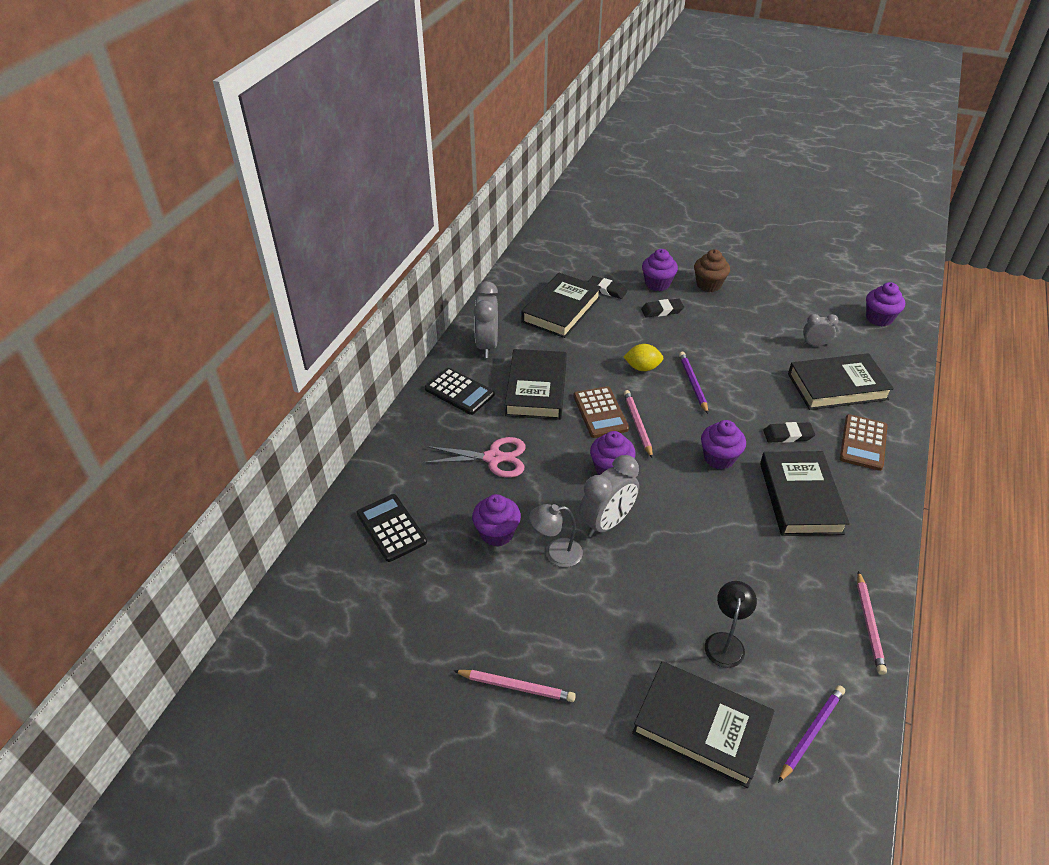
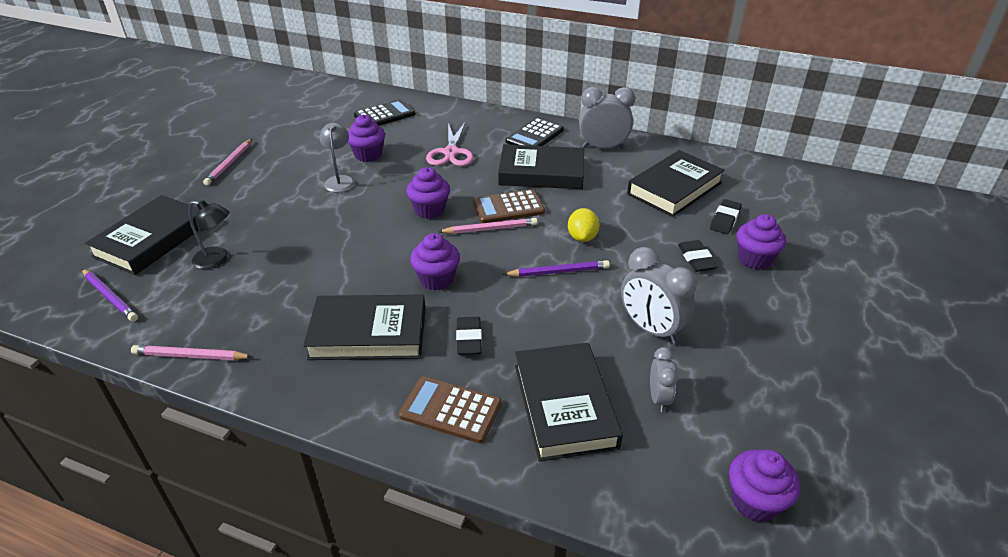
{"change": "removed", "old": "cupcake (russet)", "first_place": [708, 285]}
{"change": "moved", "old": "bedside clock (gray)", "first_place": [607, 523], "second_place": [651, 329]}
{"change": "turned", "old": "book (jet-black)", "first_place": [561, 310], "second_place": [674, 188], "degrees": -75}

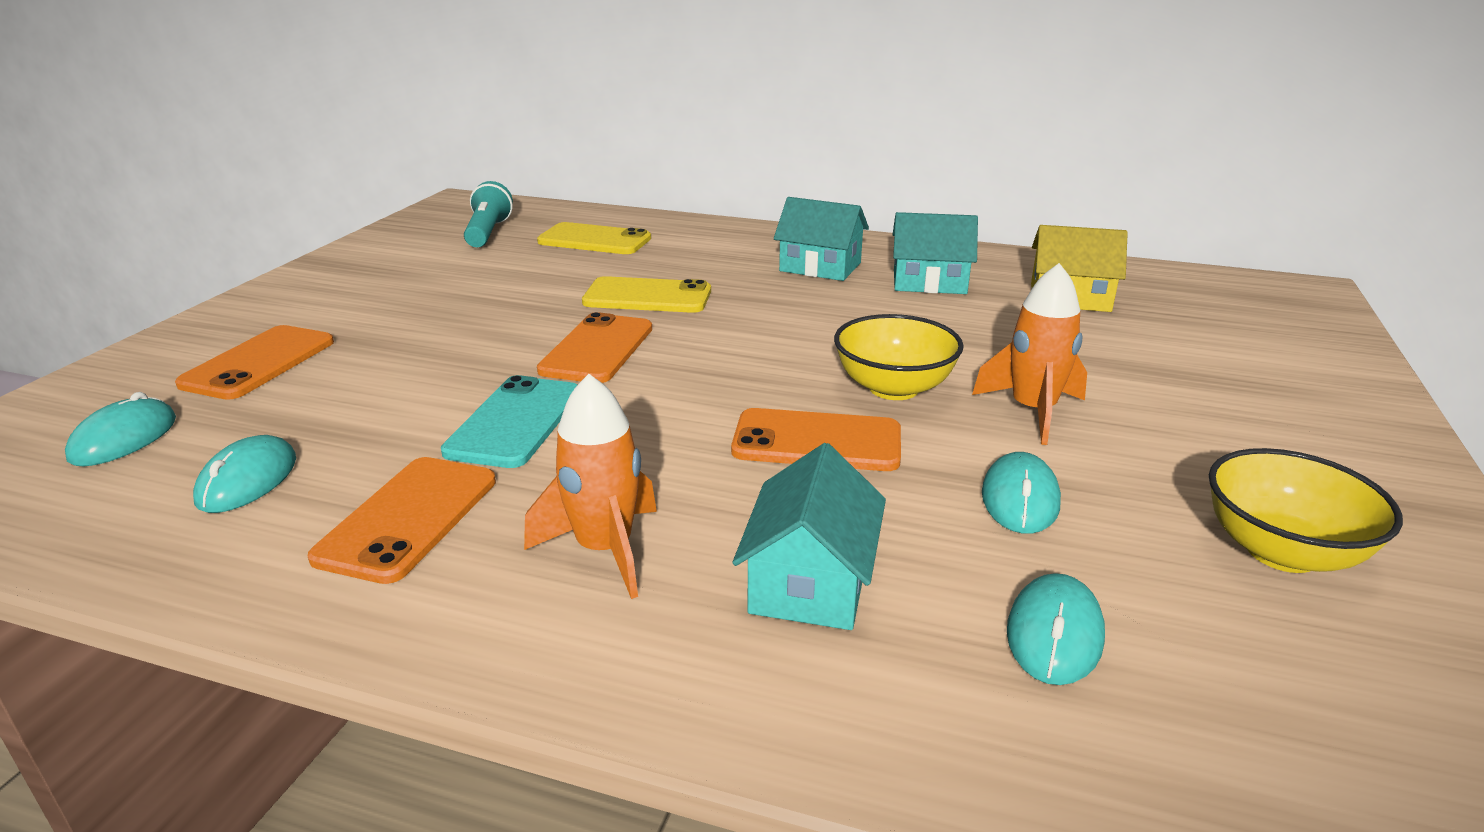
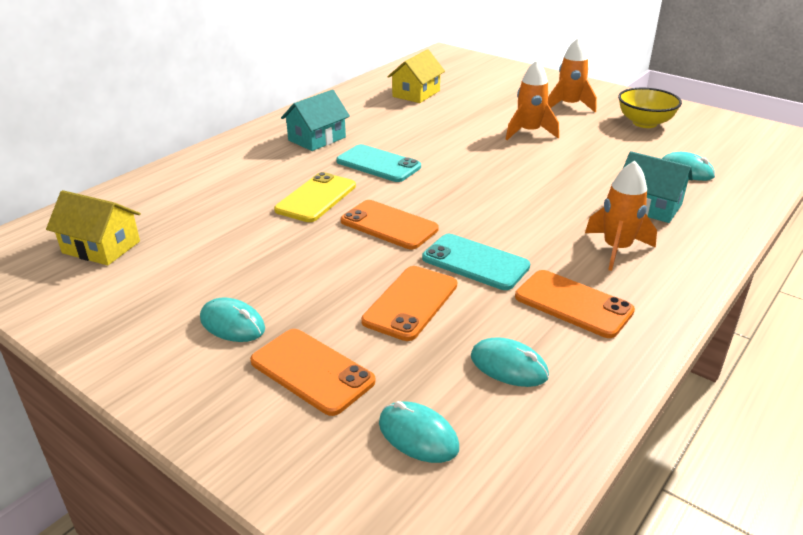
{"change": "removed", "old": "mobile phone (yellow)", "first_place": [594, 240]}
{"change": "removed", "old": "bowl (yellow)", "first_place": [893, 388]}
{"change": "removed", "old": "toy house (teal)", "first_place": [929, 282]}
{"change": "added", "new": "mobile phone (teal)", "second_place": [378, 164]}
{"change": "added", "new": "toy rocket (bright orange)", "second_place": [569, 106]}
{"change": "moved", "old": "mobile phone (bright orange)", "first_place": [817, 442], "second_place": [411, 303]}
{"change": "moved", "old": "mouse (teal)", "first_place": [1020, 499], "second_place": [232, 324]}
{"change": "replaced", "old": "torch (teal)", "new": "toy house (yellow)", "first_place": [488, 233], "second_place": [101, 247]}

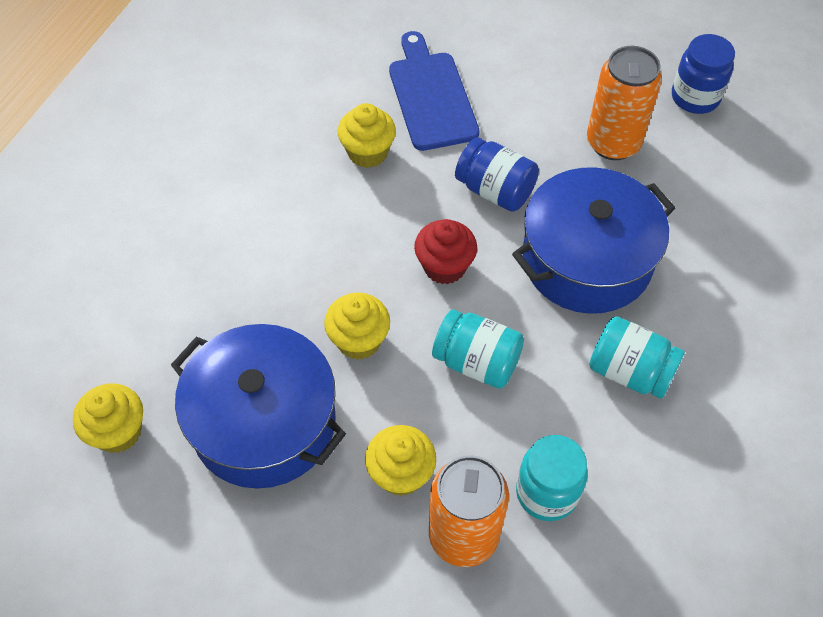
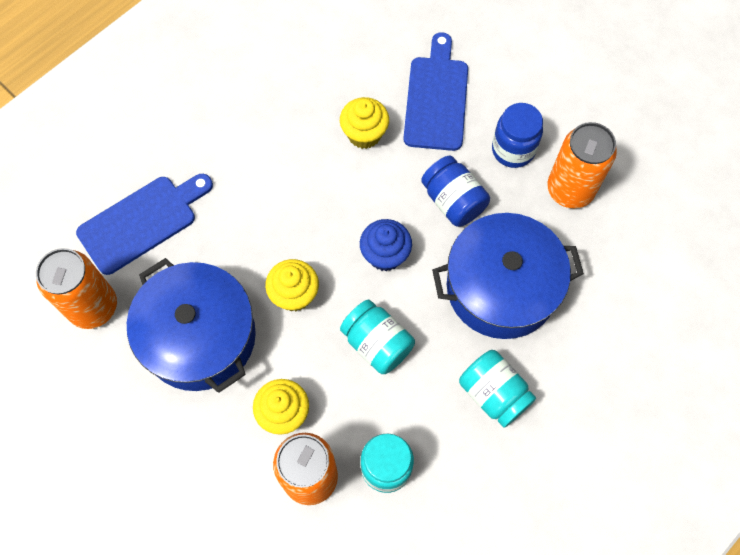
{"change": "added", "new": "cutting board (cobalt)", "second_place": [142, 222]}
{"change": "moved", "old": "preserve jar (cobalt)", "first_place": [695, 97], "second_place": [513, 150]}
{"change": "replaced", "old": "cupcake (yellow)", "new": "can (bright orange)", "first_place": [118, 432], "second_place": [93, 307]}
{"change": "recoloured", "old": "cupcake (scarlet)", "new": "cupcake (cobalt)", "first_place": [444, 267], "second_place": [385, 255]}

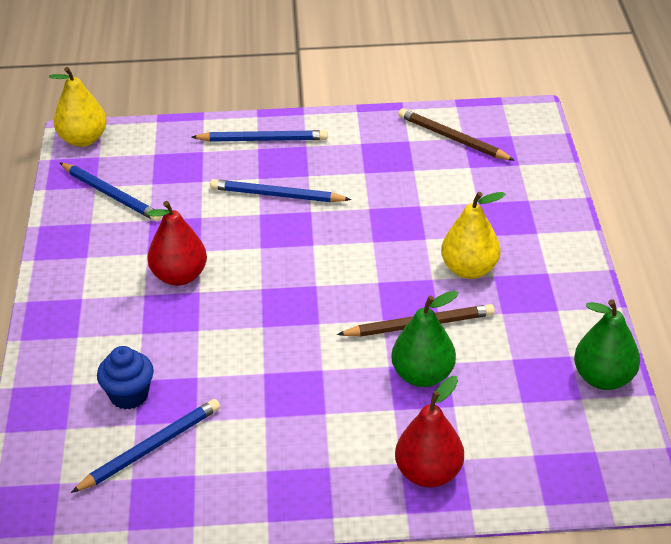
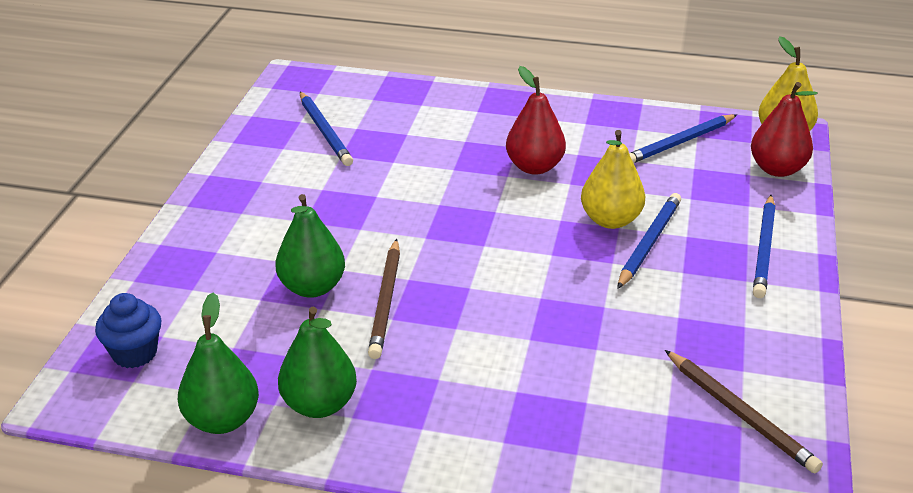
{"change": "added", "new": "pear fruit (leaf-green)", "second_place": [319, 404]}
{"change": "moved", "old": "cupcake (cobalt)", "first_place": [129, 395], "second_place": [134, 353]}
{"change": "moved", "old": "pear fruit (scarlet)", "first_place": [428, 473], "second_place": [777, 169]}
{"change": "moved", "old": "pear fruit (yellow)", "first_place": [469, 269], "second_place": [610, 220]}
{"change": "turned", "old": "wooden pencil (russet)", "first_place": [453, 138], "second_place": [740, 414], "degrees": 90}

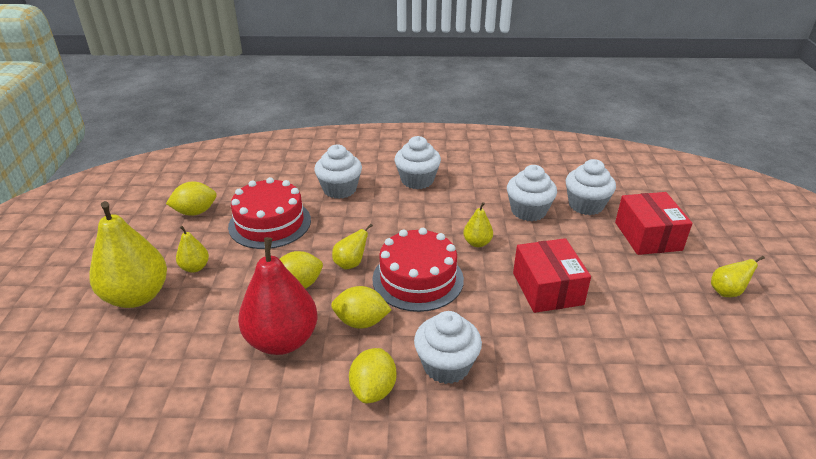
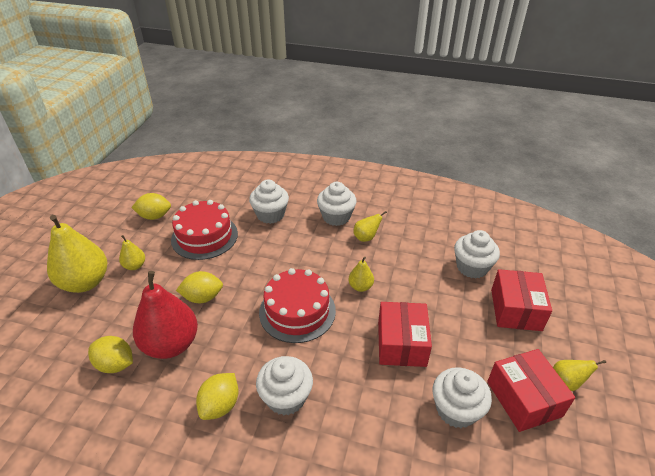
{"change": "added", "new": "box (scarlet)", "second_place": [524, 399]}
{"change": "moved", "old": "citrus fruit (yellow)", "first_place": [361, 322], "second_place": [115, 364]}
{"change": "moved", "old": "pear fruit (yellow)", "first_place": [351, 264], "second_place": [366, 238]}
{"change": "moved", "old": "cupcake (snow-white)", "first_place": [528, 211], "second_place": [456, 409]}

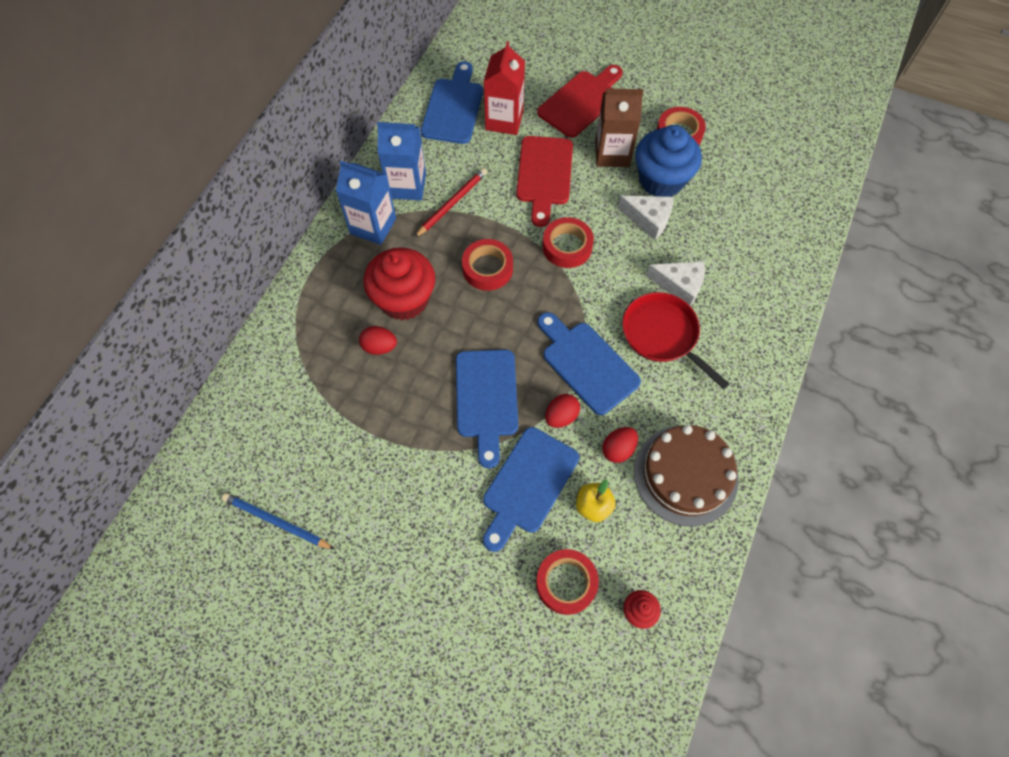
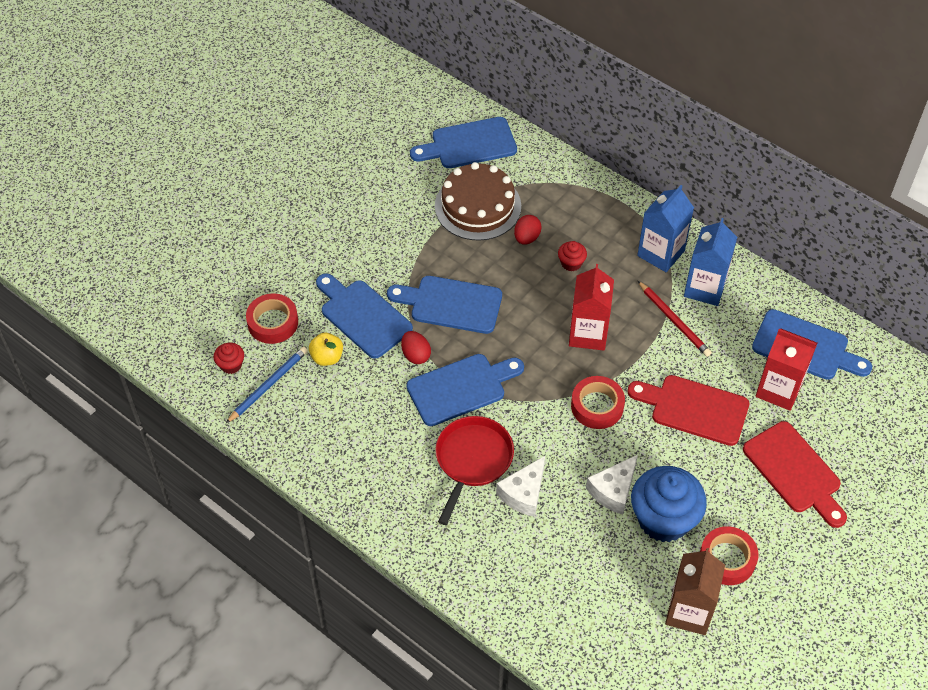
{"change": "removed", "old": "toy egg (scarlet)", "first_place": [618, 449]}
{"change": "added", "new": "cutting board (cobalt)", "second_place": [469, 144]}
{"change": "moved", "old": "wooden pencil (cobalt)", "first_place": [276, 522], "second_place": [268, 385]}
{"change": "moved", "old": "milk carton (russet)", "first_place": [612, 153], "second_place": [689, 611]}
{"change": "moved", "old": "gateau (russet)", "first_place": [685, 474], "second_place": [478, 206]}
{"change": "replaced", "old": "sticky tape (scarlet)", "new": "milk carton (scarlet)", "first_place": [487, 268], "second_place": [588, 334]}
{"change": "turned", "old": "skillet (scarlet)", "first_place": [662, 335], "second_place": [472, 460], "degrees": -45}
{"change": "resized", "old": "cupcake (scarlet)", "first_place": [404, 299], "second_place": [571, 263], "factor": 0.44}

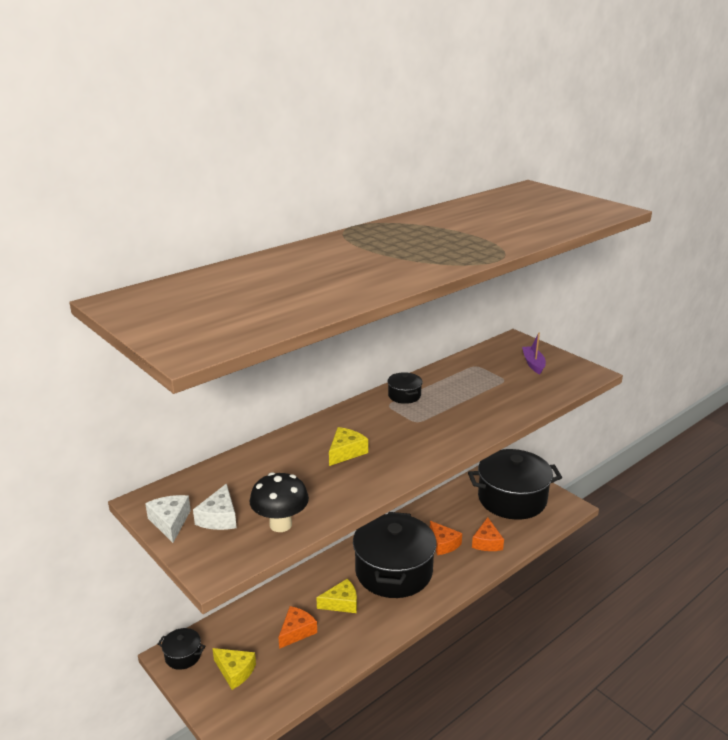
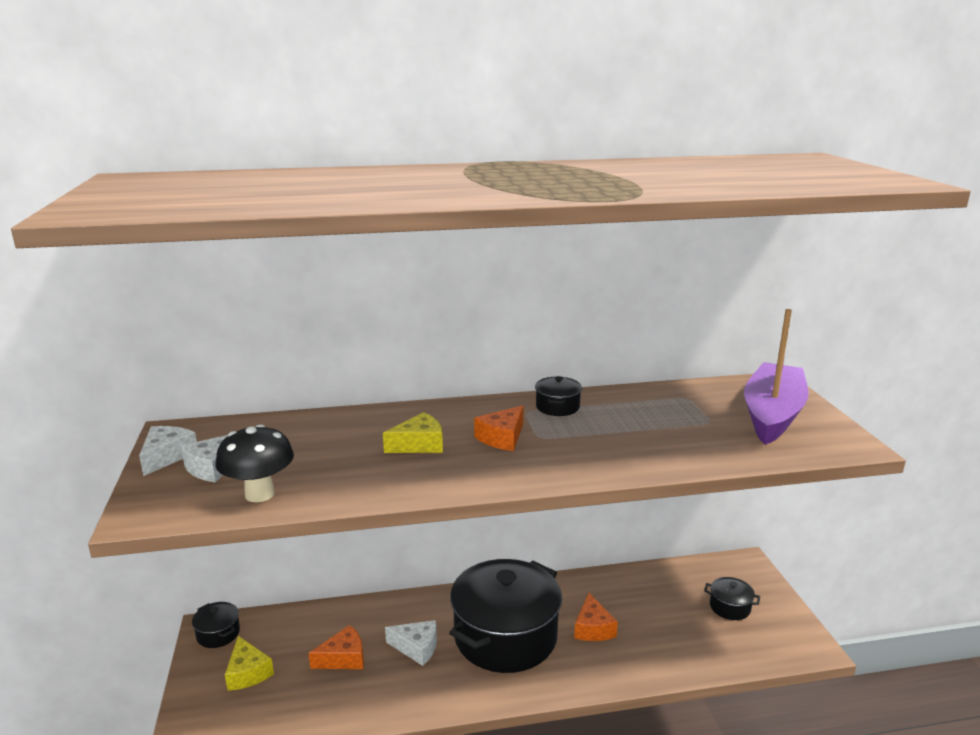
{"change": "moved", "old": "cheese wedge (bright orange)", "first_place": [487, 542], "second_place": [502, 438]}
{"change": "recoloured", "old": "cheese wedge (yellow)", "new": "cheese wedge (snow-white)", "first_place": [341, 603], "second_place": [417, 648]}
{"change": "resized", "old": "pot (jet-black)", "first_place": [512, 499], "second_place": [730, 607], "factor": 0.41}
{"change": "resized", "old": "sailboat (purple)", "first_place": [533, 364], "second_place": [772, 414], "factor": 2.13}

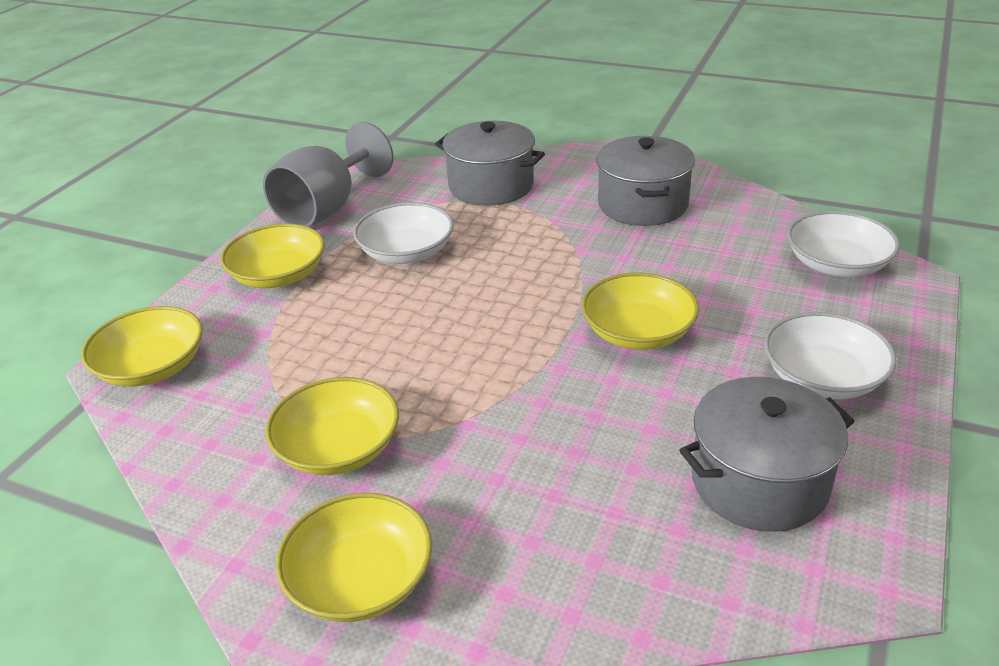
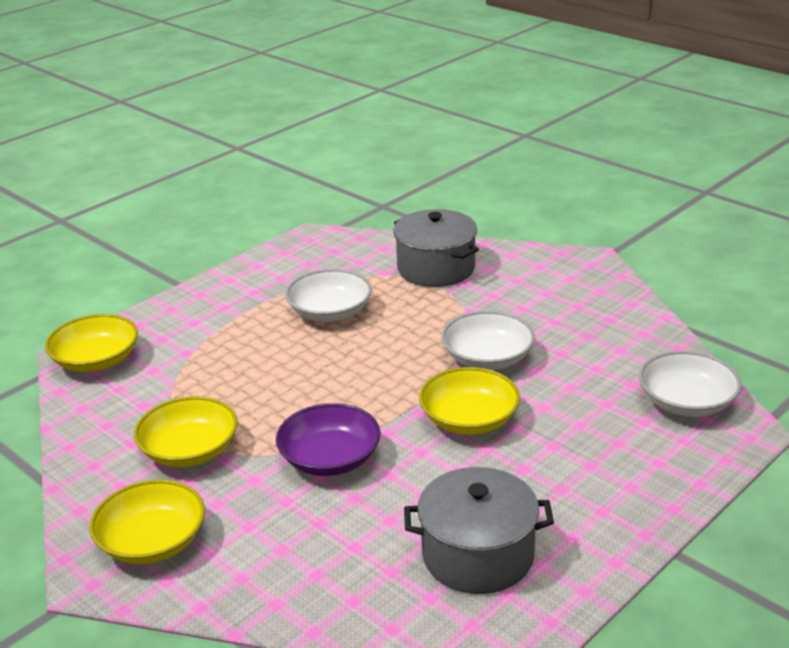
{"change": "removed", "old": "bowl (yellow)", "first_place": [278, 275]}
{"change": "removed", "old": "goblet (gray)", "first_place": [326, 209]}
{"change": "removed", "old": "pot (gray)", "first_place": [642, 204]}
{"change": "added", "new": "bowl (purple)", "second_place": [330, 459]}
{"change": "moved", "old": "bowl (snow-white)", "first_place": [823, 377], "second_place": [487, 358]}

